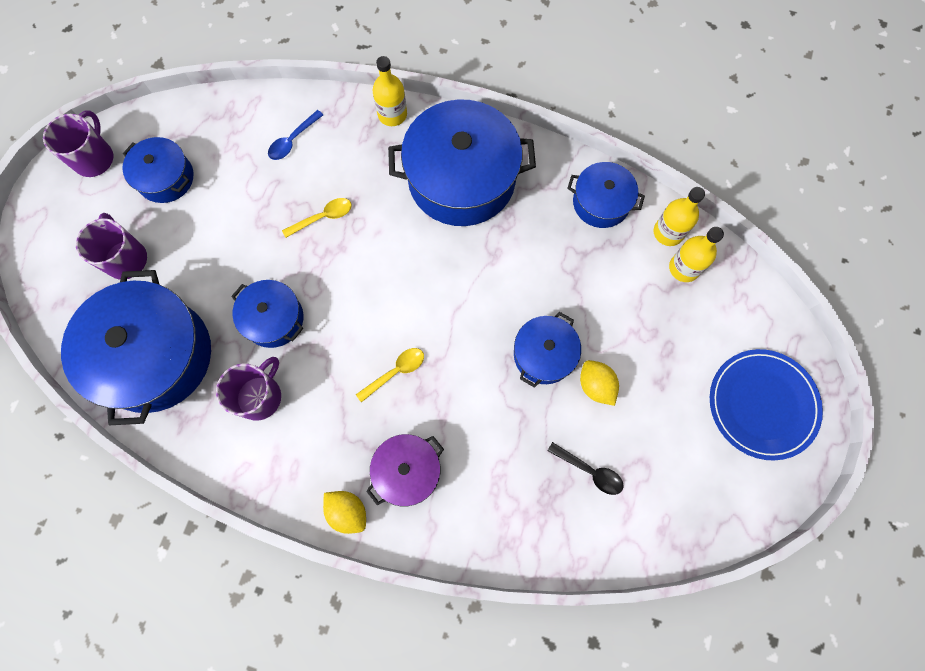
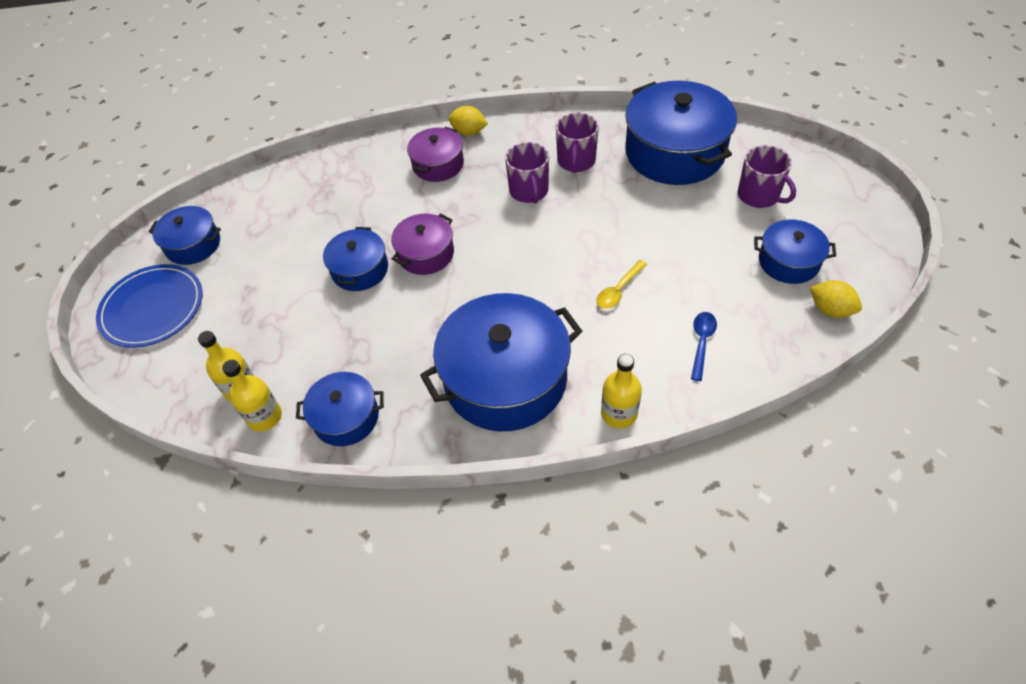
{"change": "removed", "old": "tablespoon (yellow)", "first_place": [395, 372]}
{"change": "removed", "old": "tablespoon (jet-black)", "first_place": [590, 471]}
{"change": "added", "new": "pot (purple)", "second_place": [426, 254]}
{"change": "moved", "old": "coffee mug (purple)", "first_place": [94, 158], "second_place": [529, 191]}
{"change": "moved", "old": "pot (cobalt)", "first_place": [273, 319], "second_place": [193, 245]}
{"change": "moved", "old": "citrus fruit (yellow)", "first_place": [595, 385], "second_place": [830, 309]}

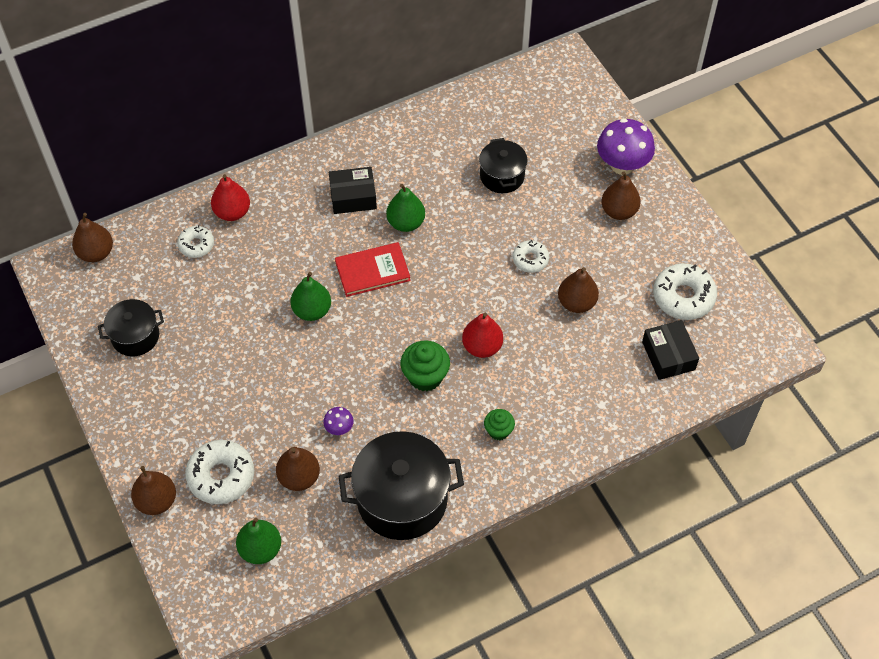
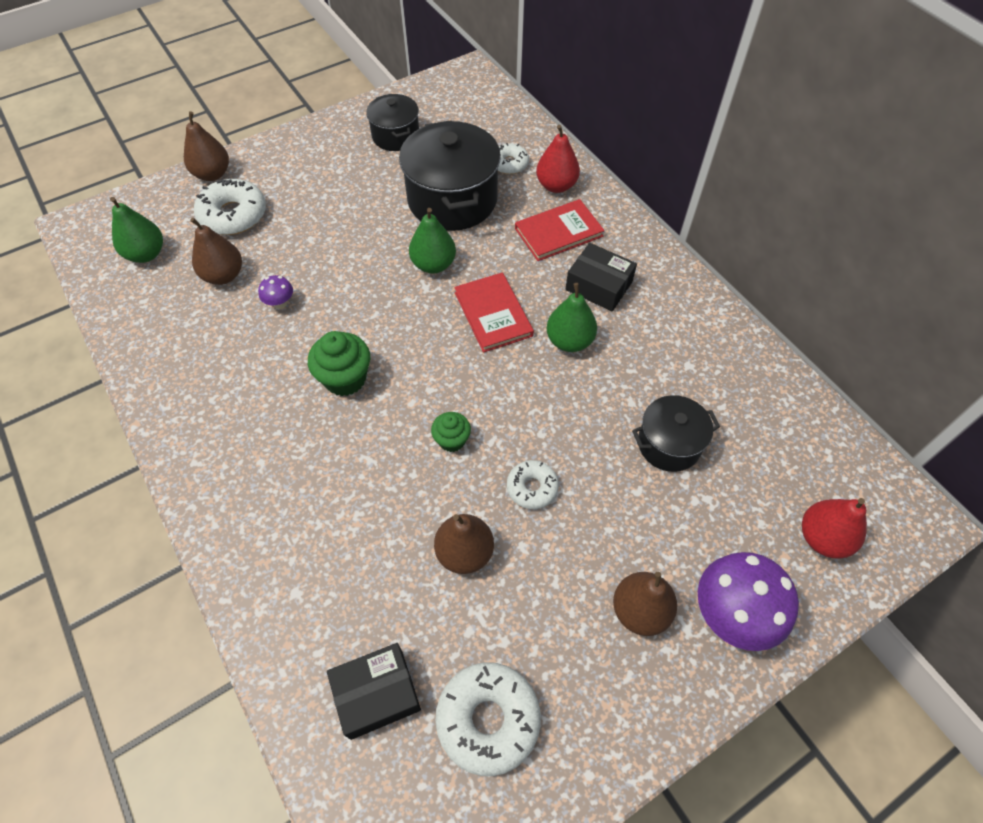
{"change": "removed", "old": "pear fruit (russet)", "first_place": [96, 253]}
{"change": "added", "new": "book (scarlet)", "second_place": [558, 232]}
{"change": "moved", "old": "pot (jet-black)", "first_place": [402, 499], "second_place": [452, 200]}
{"change": "moved", "old": "pear fruit (scarlet)", "first_place": [482, 347], "second_place": [822, 538]}
{"change": "moved", "old": "cupcake (leaf-green)", "first_place": [498, 431], "second_place": [452, 440]}
{"change": "turned", "old": "box (jet-black)", "first_place": [353, 197], "second_place": [599, 286], "degrees": -45}

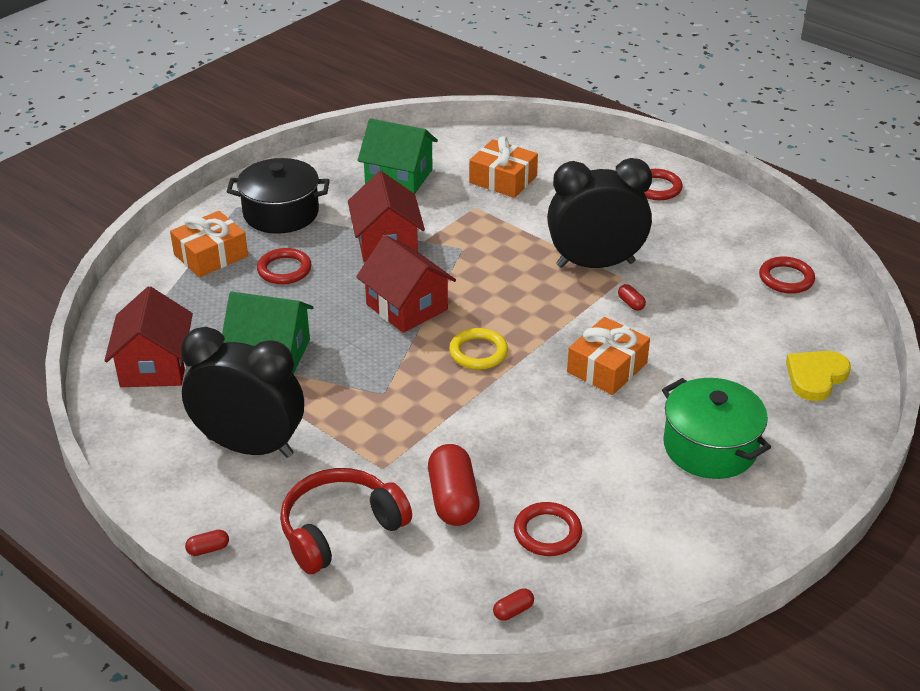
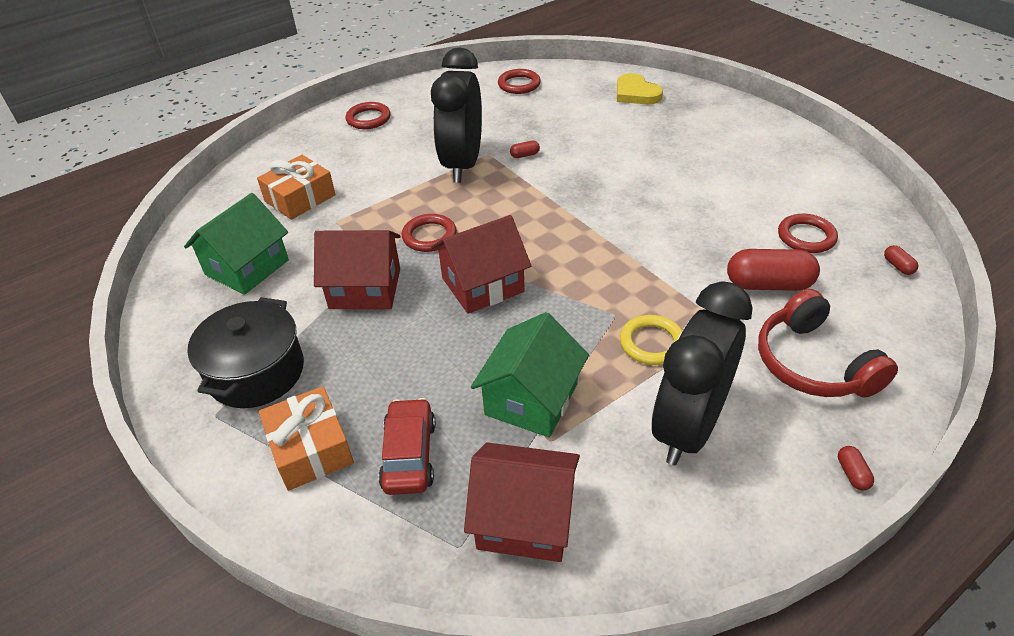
{"change": "removed", "old": "gift (bright orange)", "first_place": [607, 368]}
{"change": "removed", "old": "pot (leaf-green)", "first_place": [710, 447]}
{"change": "added", "new": "car (scarlet)", "second_place": [409, 455]}
{"change": "moved", "old": "hoop (scarlet)", "first_place": [284, 270], "second_place": [429, 236]}
{"change": "moved", "old": "hoop (yellow)", "first_place": [478, 352], "second_place": [652, 343]}

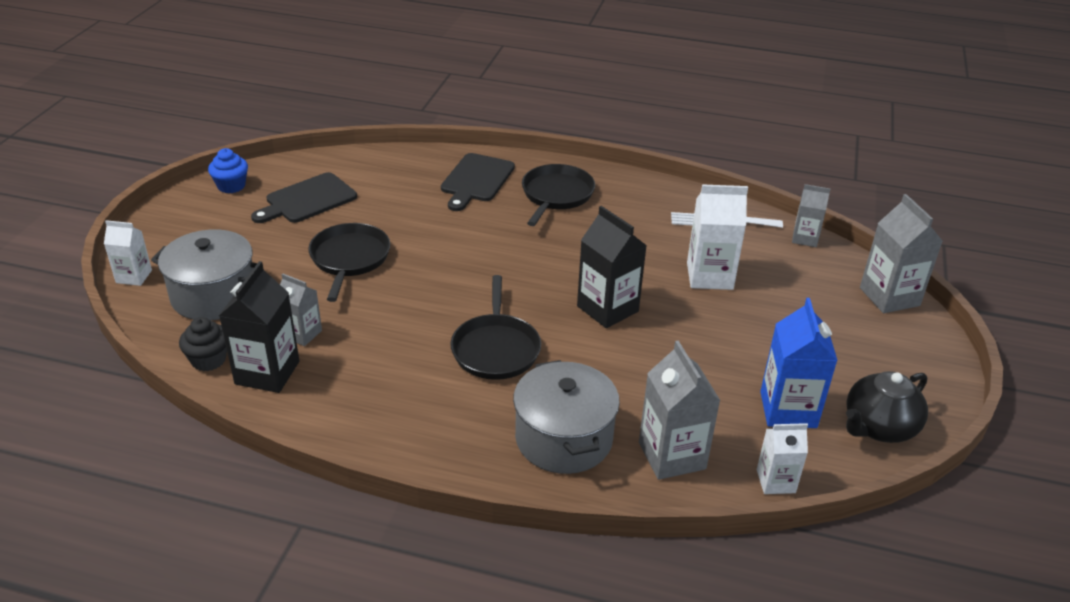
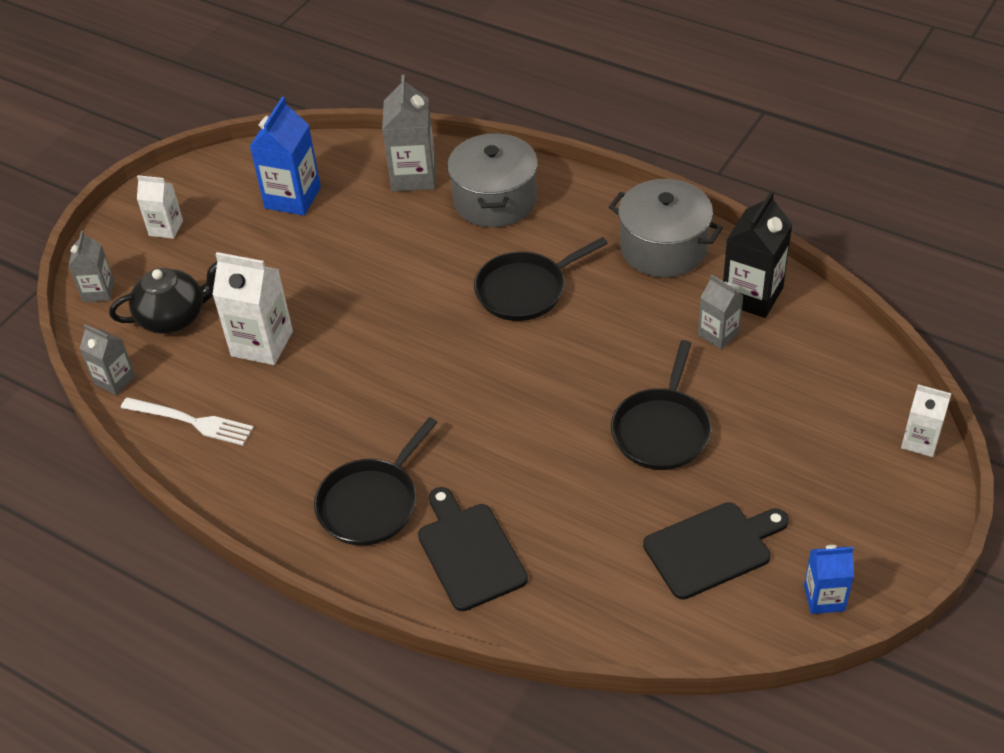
{"change": "removed", "old": "cupcake (jet-black)", "first_place": [208, 360]}
{"change": "removed", "old": "milk carton (jet-black)", "first_place": [607, 309]}
{"change": "moved", "old": "pot (gray)", "first_place": [214, 295], "second_place": [663, 248]}
{"change": "moved", "old": "milk carton (snow-white)", "first_place": [775, 481], "second_place": [166, 228]}
{"change": "moved", "old": "china teapot (jet-black)", "first_place": [879, 427], "second_place": [173, 317]}
{"change": "replaced", "old": "cupcake (cobalt)", "new": "milk carton (cobalt)", "first_place": [231, 186], "second_place": [824, 598]}
{"change": "turned", "old": "cutting board (jet-black)", "first_place": [476, 180], "second_place": [469, 552], "degrees": -60}
{"change": "turned", "old": "skillet (jet-black)", "first_place": [496, 348], "second_place": [525, 290], "degrees": -135}
{"change": "resized", "old": "milk carton (gray)", "first_place": [889, 297], "second_place": [98, 291], "factor": 0.61}

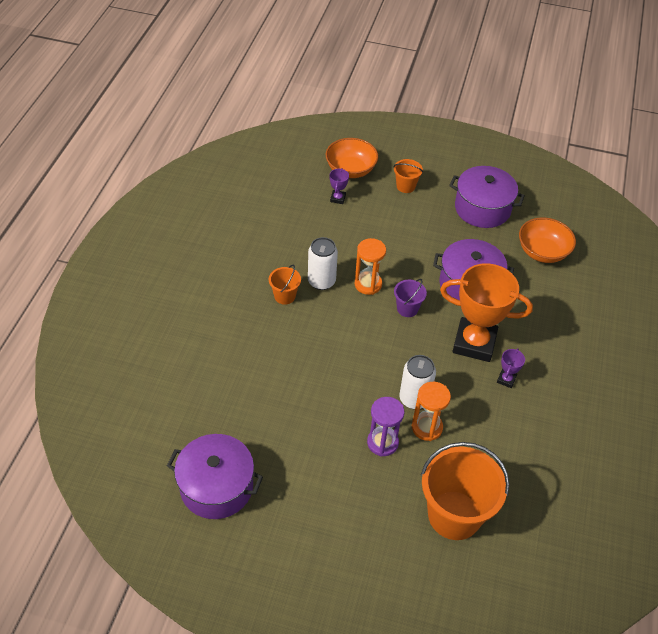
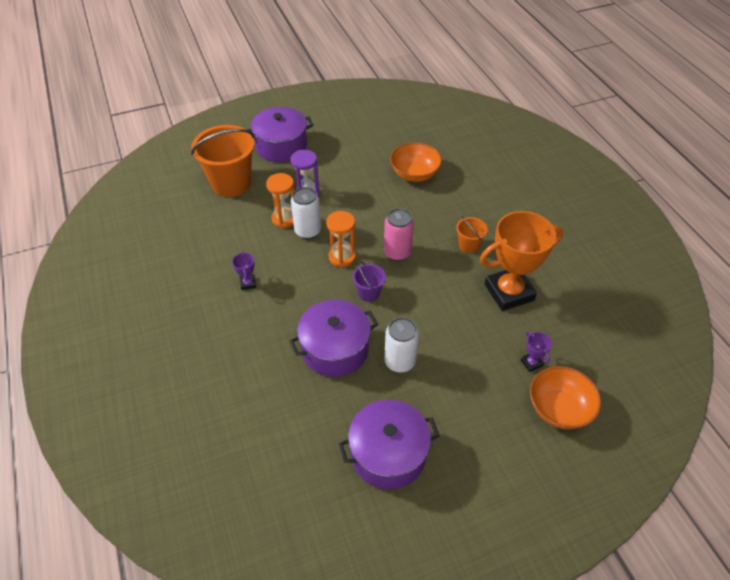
{"change": "removed", "old": "sand bucket (bright orange)", "first_place": [405, 186]}
{"change": "added", "new": "can (rosy)", "second_place": [397, 252]}
{"change": "moved", "old": "pot (purple)", "first_place": [216, 487], "second_place": [281, 146]}
{"change": "moved", "old": "can (snow-white)", "first_place": [321, 281], "second_place": [399, 361]}
{"change": "moved", "old": "sand timer (bright orange)", "first_place": [368, 284], "second_place": [342, 257]}
{"change": "moved", "old": "trophy (bright orange)", "first_place": [474, 343], "second_place": [509, 292]}
{"change": "moved", "old": "bowl (bright orange)", "first_place": [542, 252], "second_place": [414, 174]}

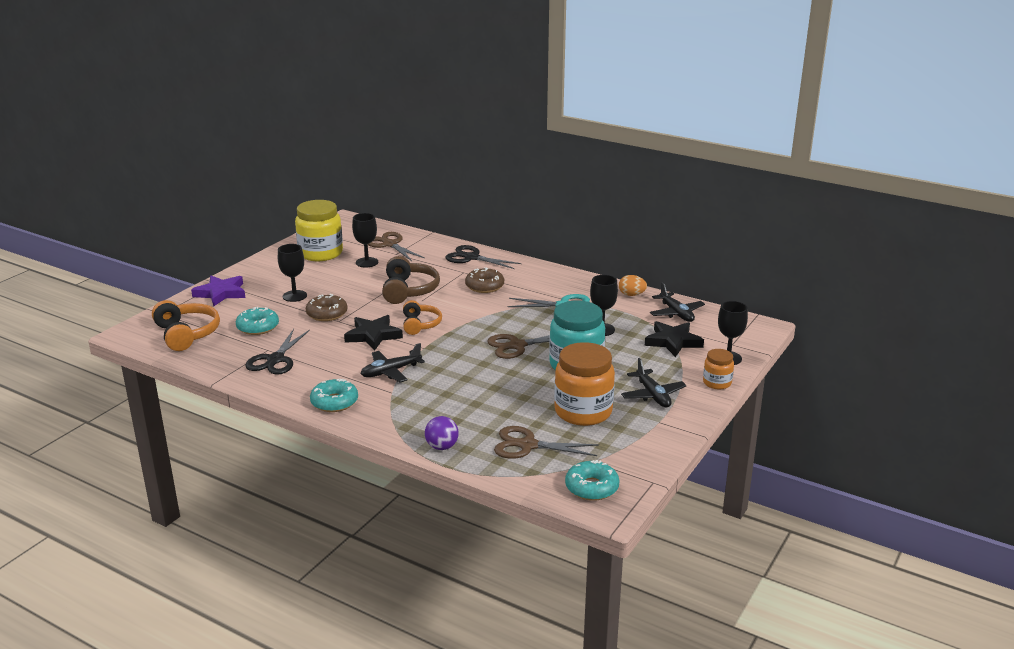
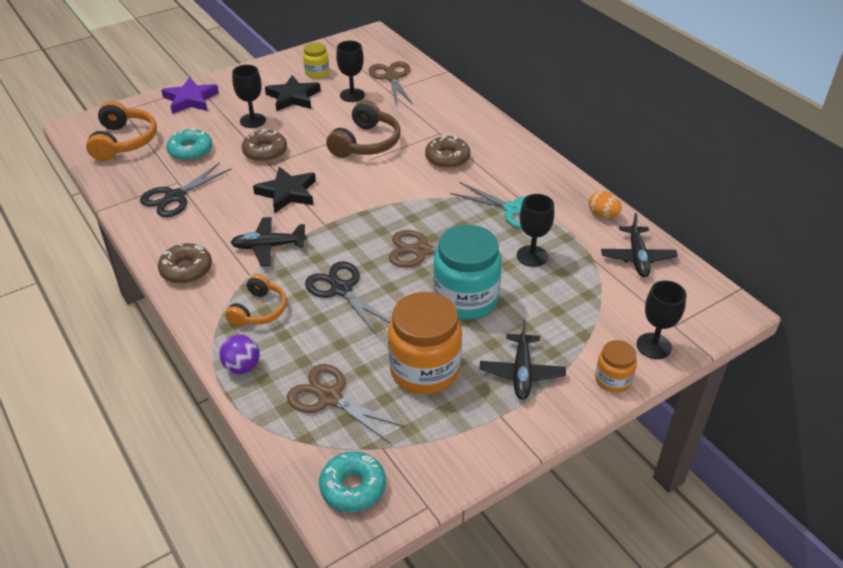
{"change": "moved", "old": "over-ear headphones (bright orange)", "first_place": [420, 324], "second_place": [259, 310]}
{"change": "moved", "old": "pair of scissors (jet-black)", "first_place": [471, 257], "second_place": [341, 289]}
{"change": "moved", "old": "five-pointed star (jet-black)", "first_place": [673, 342], "second_place": [293, 97]}
{"change": "recoloured", "old": "glazed donut (teal)", "new": "glazed donut (russet)", "first_place": [334, 402], "second_place": [186, 270]}
{"change": "resized", "old": "preserve jar (yellow)", "first_place": [320, 253], "second_place": [317, 73], "factor": 0.52}

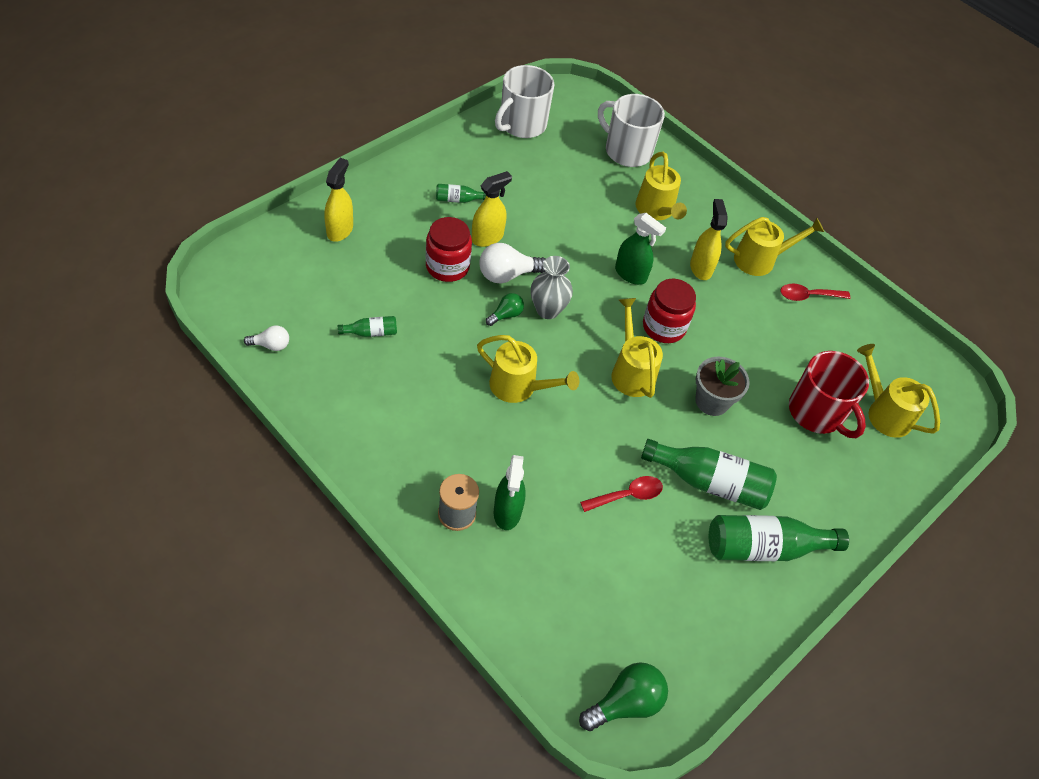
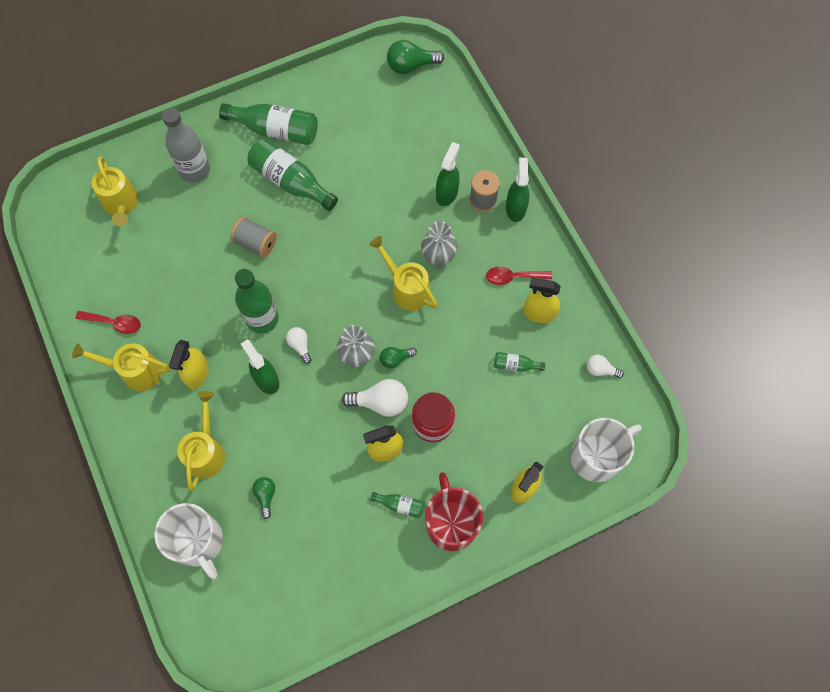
{"change": "removed", "old": "watering pot (yellow)", "first_place": [631, 371]}
{"change": "added", "new": "drink bottle (gray)", "second_place": [195, 170]}
{"change": "added", "new": "bulb (leaf-green)", "second_place": [265, 496]}
{"change": "added", "new": "bulb (snow-white)", "second_place": [300, 345]}
{"change": "added", "new": "flower vase (gray)", "second_place": [438, 257]}
{"change": "added", "new": "sprayer (leaf-green)", "second_place": [515, 208]}
{"change": "added", "new": "sprayer (yellow)", "second_place": [539, 313]}
{"change": "moved", "old": "coffee mug (snow-white)", "first_place": [522, 124], "second_place": [597, 456]}
{"change": "moved", "old": "tablespoon (scarlet)", "first_place": [627, 495], "second_place": [513, 277]}
{"change": "moved", "old": "coffee mug (scarlet)", "first_place": [817, 413], "second_place": [451, 522]}
{"change": "replaced", "old": "preserve jar (scarlet)", "new": "drink bottle (leaf-green)", "first_place": [664, 327], "second_place": [262, 318]}
{"change": "replaced", "old": "plant pot (gray)", "new": "reel of thread (gray)", "first_place": [712, 401], "second_place": [256, 243]}

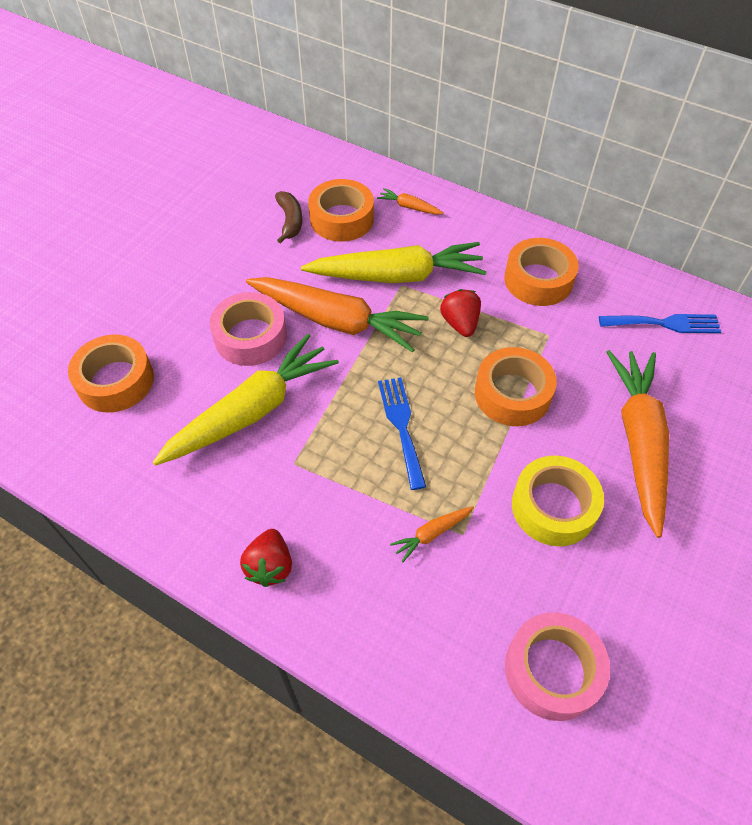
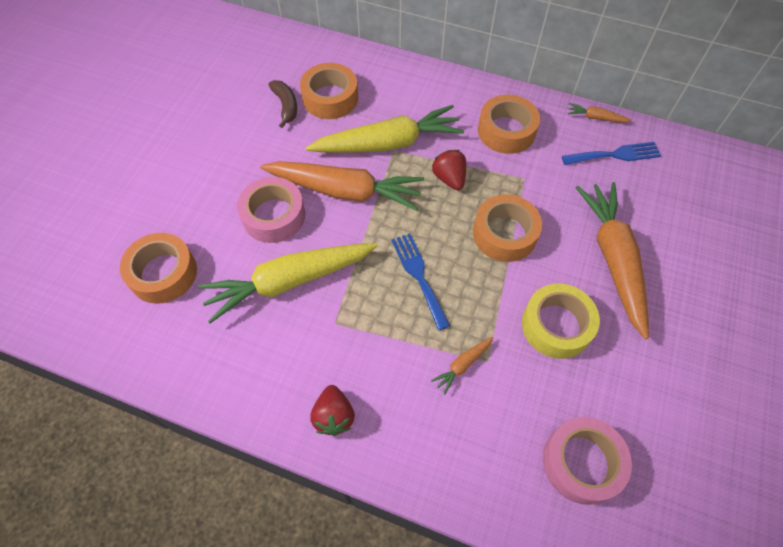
{"change": "moved", "old": "root vegetable (bright orange)", "first_place": [409, 207], "second_place": [595, 118]}
{"change": "turned", "old": "root vegetable (yellow)", "first_place": [252, 411], "second_place": [289, 282], "degrees": -150}

